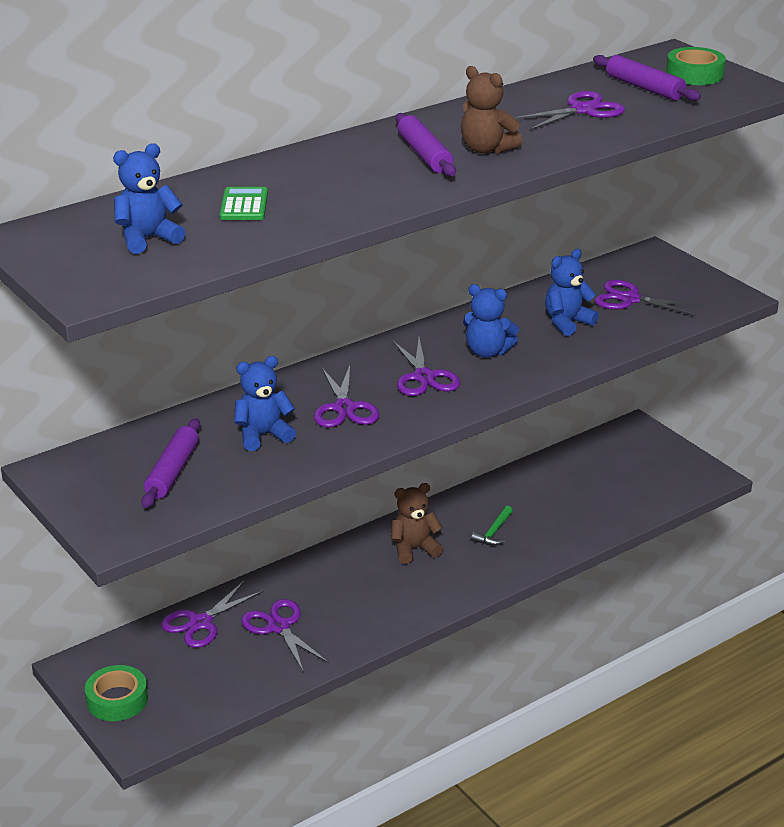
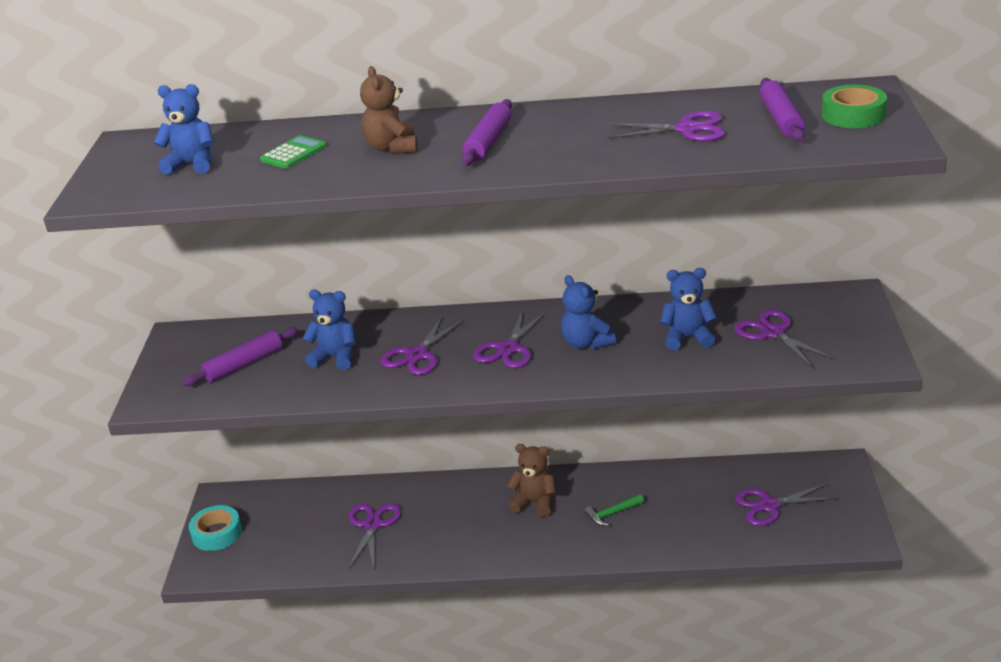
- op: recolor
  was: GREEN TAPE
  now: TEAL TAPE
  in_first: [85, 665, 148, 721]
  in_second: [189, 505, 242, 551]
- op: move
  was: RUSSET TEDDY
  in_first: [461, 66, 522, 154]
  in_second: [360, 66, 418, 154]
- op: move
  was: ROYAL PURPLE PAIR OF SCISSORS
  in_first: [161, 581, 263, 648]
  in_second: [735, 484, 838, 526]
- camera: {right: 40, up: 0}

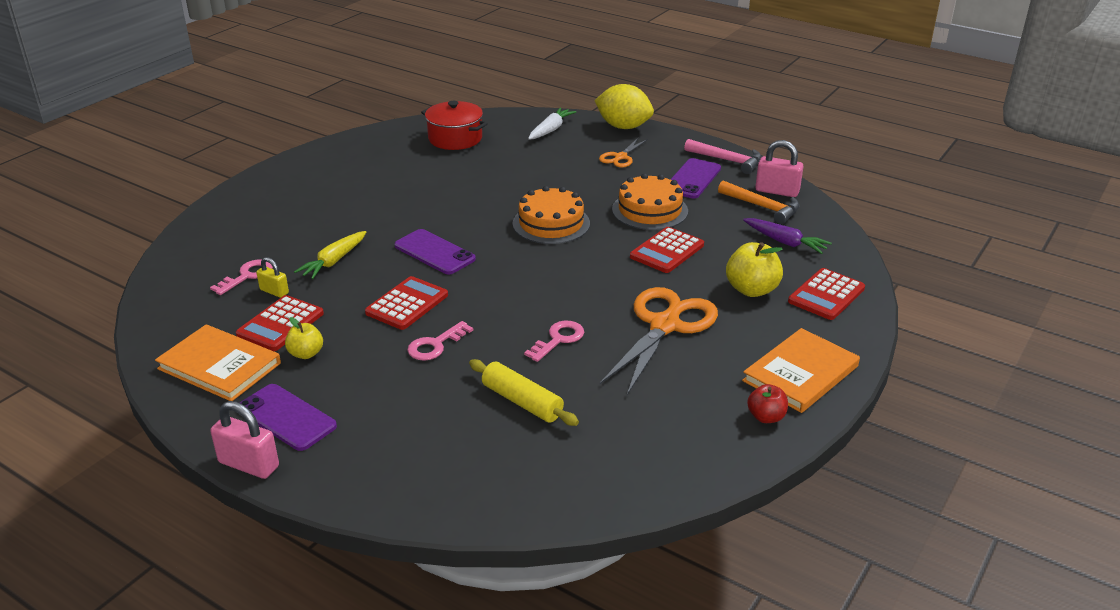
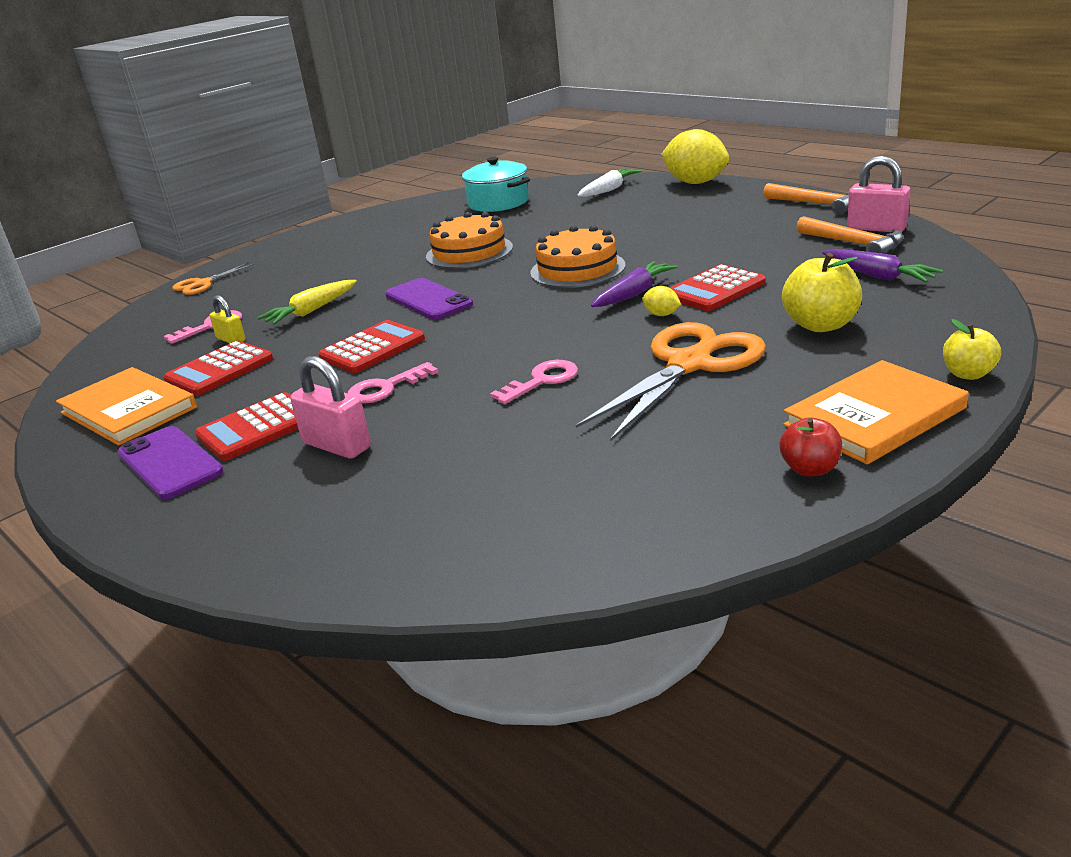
- op: move
  was: ORANGE PAIR OF SCISSORS
  in_first: [599, 137, 648, 168]
  in_second: [172, 262, 256, 295]
- op: move
  was: RED ADDING MACHINE
  in_first: [788, 268, 865, 320]
  in_second: [195, 392, 298, 461]
- op: move
  was: ROSE-PINK SMALL LOCK
  in_first: [210, 401, 279, 479]
  in_second: [290, 356, 371, 458]
- op: move
  was: ORANGE CAKE
  in_first: [612, 173, 688, 230]
  in_second: [426, 212, 513, 269]
- op: recolor
  was: RED POT
  now: TEAL POT
  in_first: [421, 101, 488, 150]
  in_second: [462, 157, 530, 212]
- op: insert
  now: ROYAL PURPLE CARROT
  in_second: [591, 261, 678, 307]
- op: insert
  now: GOLDEN LEMON
  in_second: [642, 286, 681, 316]
- op: recolor
  was: ROSE-PINK CLAW HAMMER
  now: ORANGE CLAW HAMMER
  in_first: [684, 139, 762, 174]
  in_second: [763, 183, 849, 215]
- op: move
  was: GOLDEN APPLE
  in_first: [285, 317, 323, 359]
  in_second: [943, 319, 1001, 380]
- op: delete
  was: GOLDEN ROLLING PIN
  in_first: [469, 359, 579, 426]
- op: delete
  was: ROYAL PURPLE SMARTPHONE
  in_first: [670, 158, 721, 199]
- camera: {right: 15, up: -5}

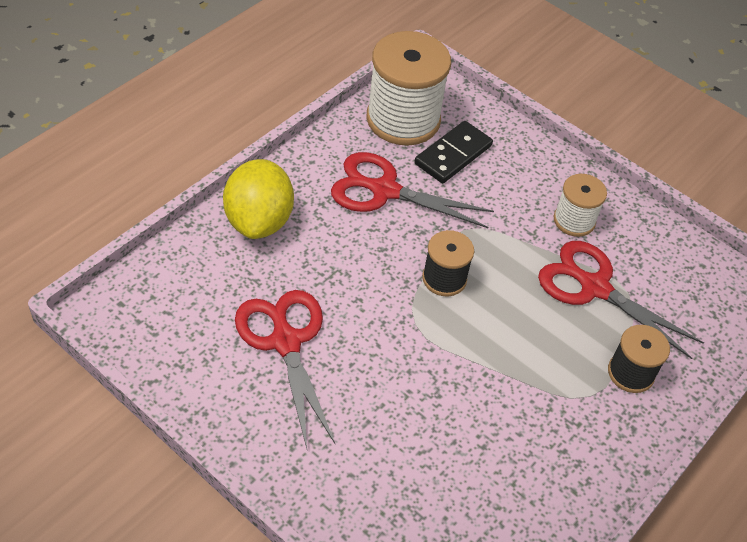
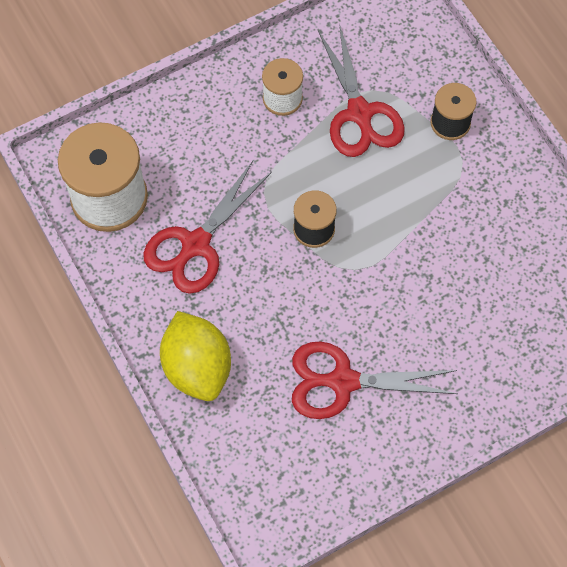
- op: rotate
  was: GOLDEN LEMON
  in_first: [223, 159, 294, 239]
  in_second: [160, 311, 231, 401]
  clockwise: 45
- op: rotate
  was: RED PAIR OF SCISSORS
  in_first: [538, 241, 704, 359]
  in_second: [318, 23, 405, 157]
  clockwise: -75
- op: delete
  was: BLACK DOMINO PIECE
  in_first: [414, 121, 493, 183]
- camera: {right: -65, up: 15}

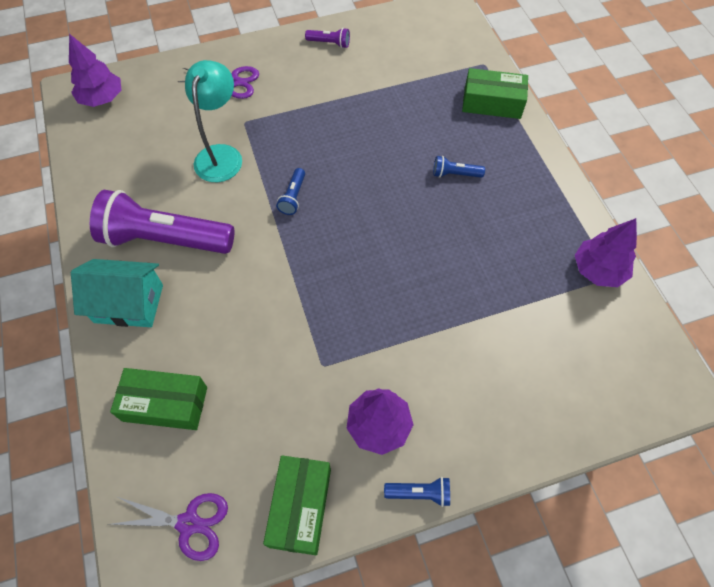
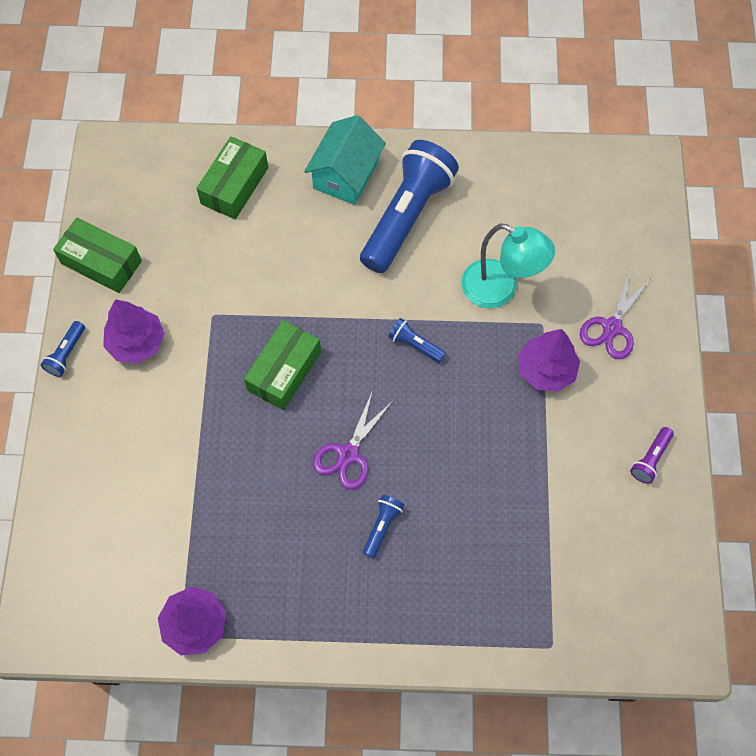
- op: move
  was: GREEN PACKAGE
  in_first: [462, 68, 528, 119]
  in_second: [244, 320, 321, 410]
- op: move
  was: ROYAL PURPLE PAIR OF SCISSORS
  in_first: [110, 493, 228, 561]
  in_second: [312, 390, 393, 490]
- op: recolor
  was: ROYAL PURPLE POCKET TORCH
  now: COBALT POCKET TORCH
  in_first: [90, 190, 234, 254]
  in_second: [360, 140, 459, 273]
- op: move
  was: ROYAL PURPLE TREE
  in_first: [69, 34, 121, 107]
  in_second: [518, 329, 580, 392]
- camera: {right: 110, up: 5}

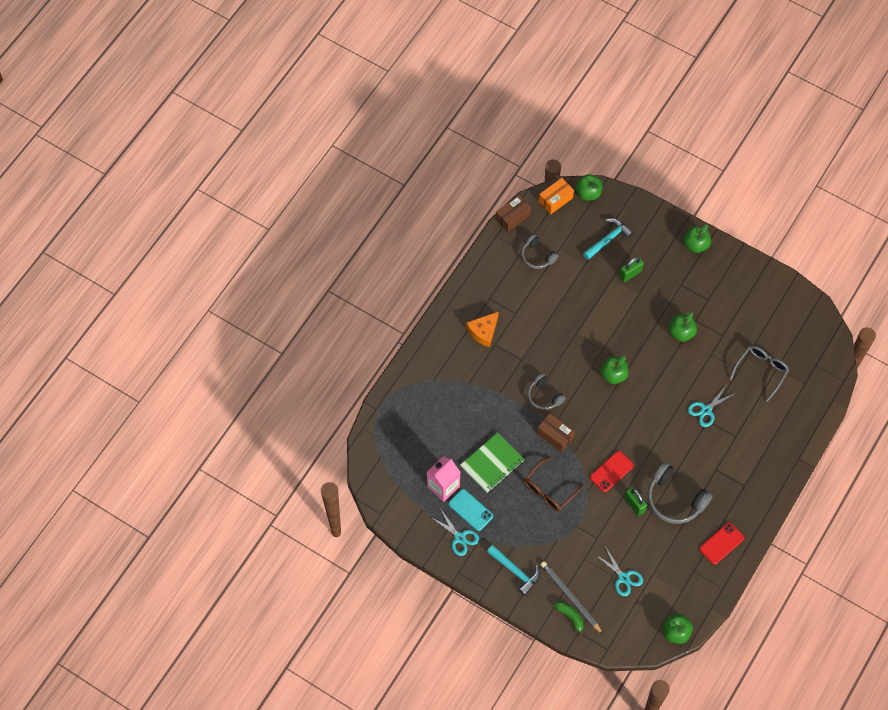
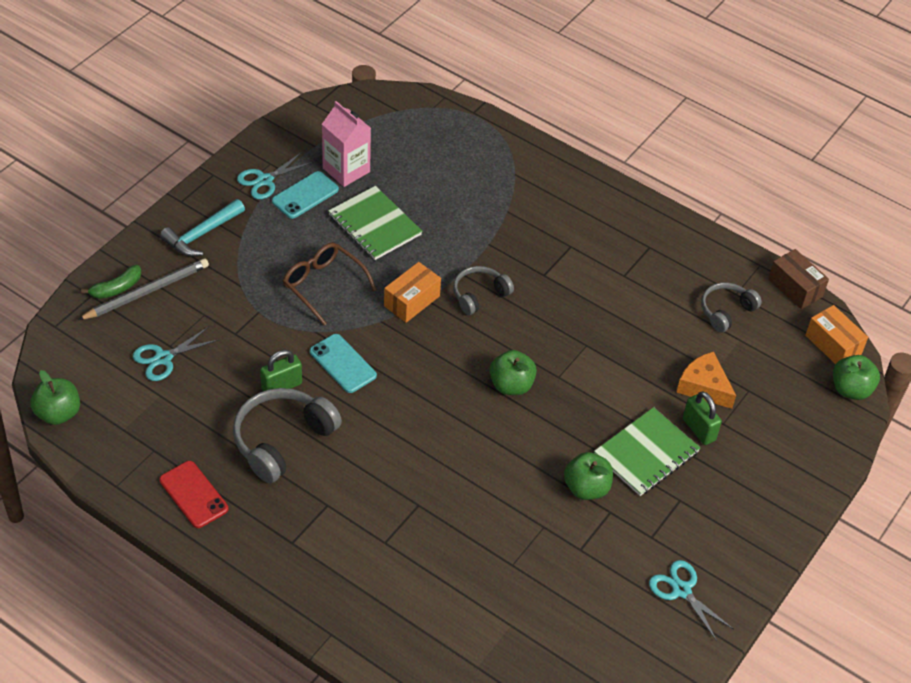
- op: recolor
  was: RED SMARTPHONE
  now: TEAL SMARTPHONE
  in_first: [590, 451, 634, 492]
  in_second: [310, 334, 377, 393]
- op: recolor
  was: RUSSET PACKAGE
  now: ORANGE PACKAGE
  in_first: [537, 413, 575, 452]
  in_second: [384, 262, 441, 323]
- op: insert
  now: GREEN NOTEBOOK
  in_second: [594, 407, 701, 496]
- op: move
  was: TEAL PAIR OF SCISSORS
  in_first: [688, 386, 736, 427]
  in_second: [649, 560, 733, 641]
- op: move
  was: ORANGE CHEESE WEDGE
  in_first: [466, 312, 499, 347]
  in_second: [676, 352, 736, 409]
- op: delete
  was: TEAL CLAW HAMMER
  in_first: [583, 219, 634, 260]
- op: delete
  was: GREEN APPLE
  in_first: [684, 224, 711, 253]
- op: delete
  was: GREY GLASSES
  in_first: [729, 345, 789, 402]
- camera: {right: 90, up: -15}

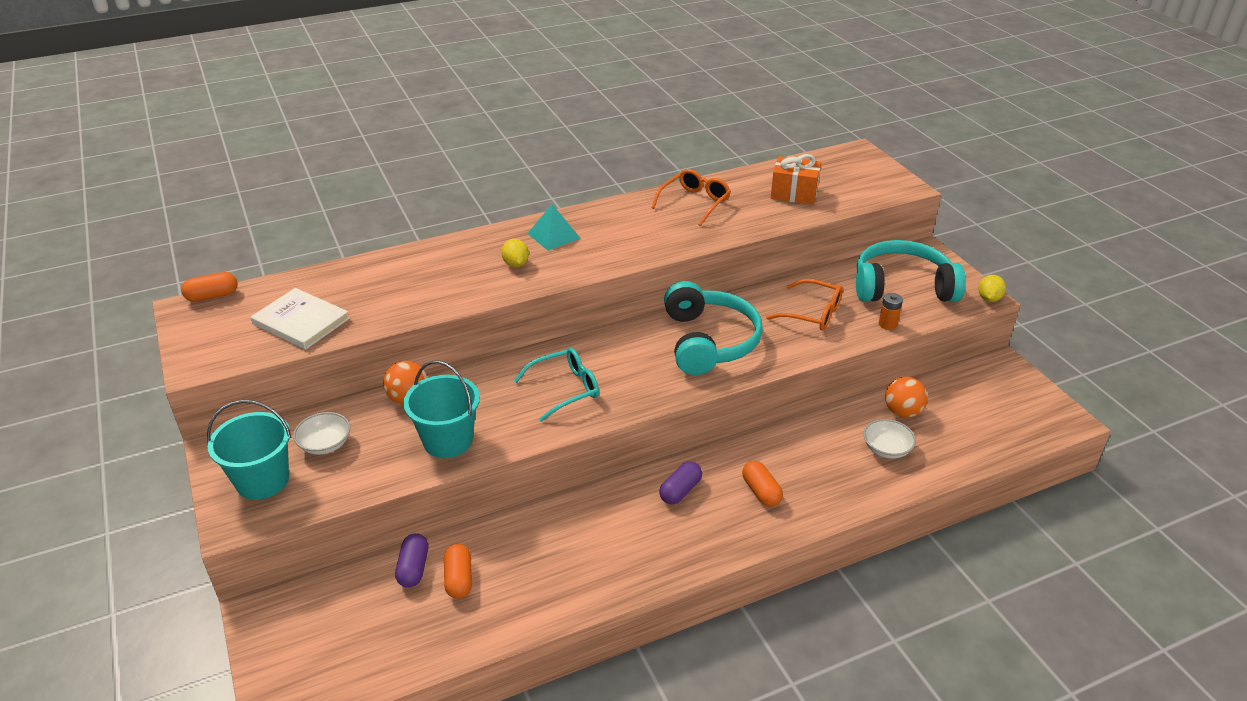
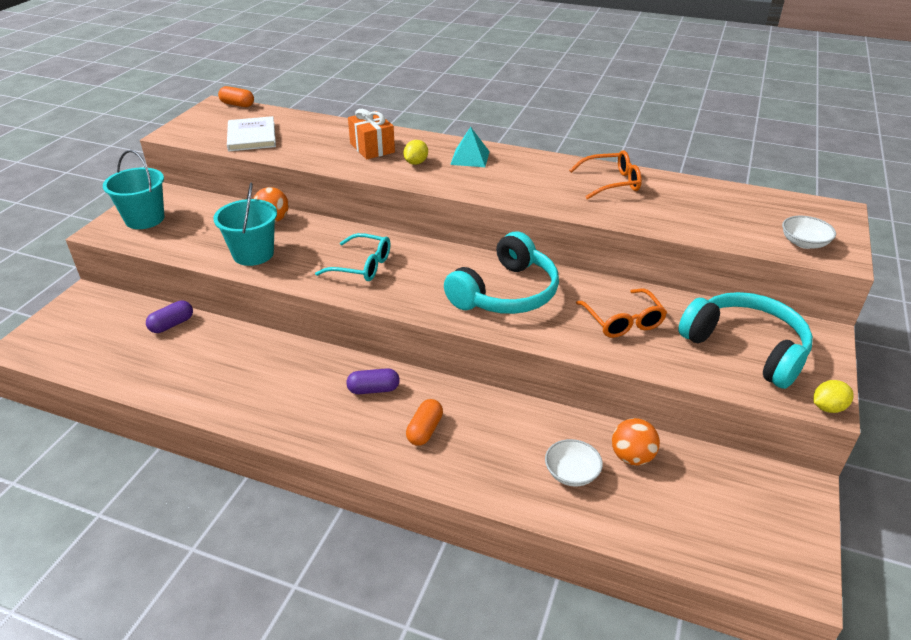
- op: move
  was: ORANGE GIFT
  in_first: [771, 154, 821, 205]
  in_second: [348, 109, 395, 159]
- op: move
  was: SNOW-WHITE SERVING BOWL
  in_first: [293, 412, 350, 455]
  in_second: [782, 216, 836, 249]
- op: delete
  was: ORANGE PILL
  in_first: [444, 544, 472, 599]
- op: delete
  was: ORANGE BATTERY
  in_first: [879, 293, 903, 330]
- camera: {right: 45, up: 0}

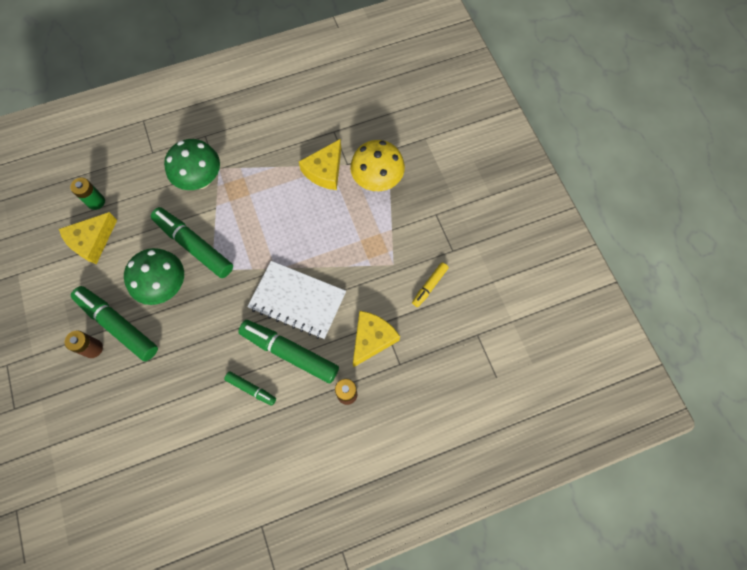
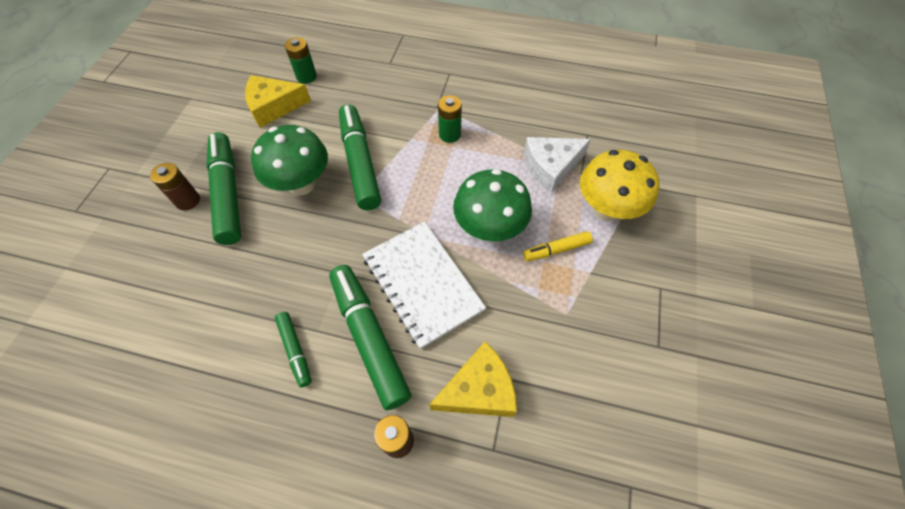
- op: insert
  now: GREEN BATTERY
  in_second: [438, 95, 462, 143]
- op: move
  was: GREEN TOADSTOOL
  in_first: [164, 139, 220, 190]
  in_second: [453, 169, 532, 241]
- op: move
  was: GOLDEN MARKER
  in_first: [412, 262, 449, 307]
  in_second: [523, 231, 593, 261]
- op: recolor
  was: GOLDEN CHEESE WEDGE
  now: SNOW-WHITE CHEESE WEDGE
  in_first: [299, 139, 341, 190]
  in_second: [524, 137, 591, 193]
- camera: {right: 35, up: -10}

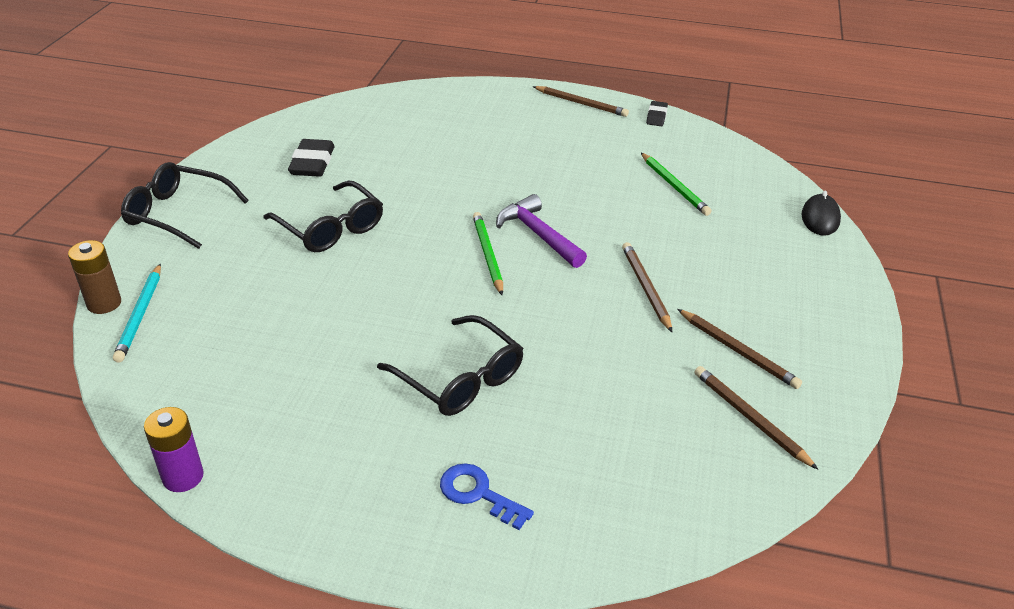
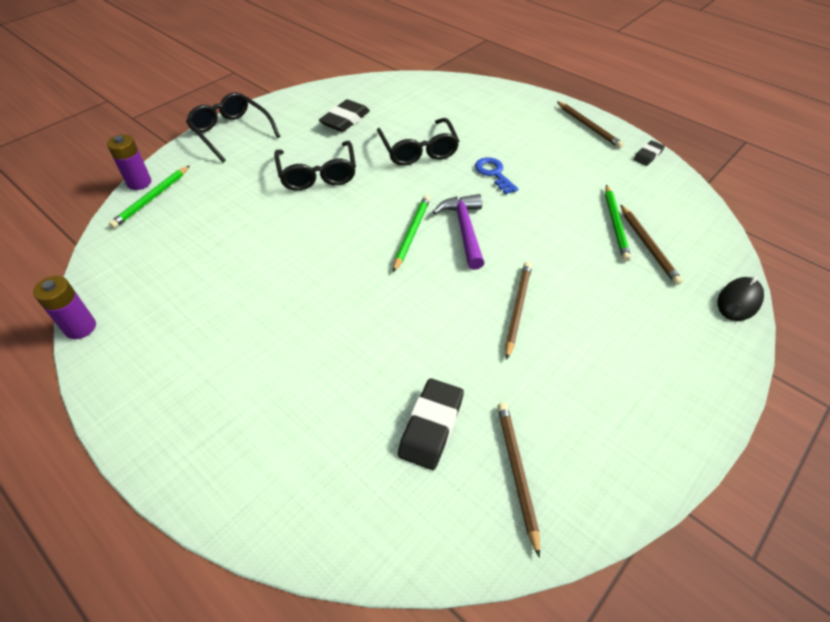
- op: recolor
  was: RUSSET BATTERY
  now: ROYAL PURPLE BATTERY
  in_first: [68, 240, 121, 314]
  in_second: [107, 134, 151, 190]
- op: recolor
  was: TEAL LEAD PENCIL
  now: GREEN LEAD PENCIL
  in_first: [113, 264, 161, 363]
  in_second: [109, 165, 190, 228]
- op: move
  was: BLACK GLASSES
  in_first: [377, 315, 524, 416]
  in_second: [377, 118, 459, 166]
- op: insert
  now: BLACK GUM ERASER
  in_second: [398, 378, 464, 470]
- op: move
  was: COBALT LATCHKEY
  in_first: [440, 463, 534, 530]
  in_second: [475, 157, 518, 194]
- op: move
  was: RUSSET LEAD PENCIL
  in_first: [678, 309, 802, 389]
  in_second: [621, 205, 683, 285]
- camera: {right: 30, up: 10}

